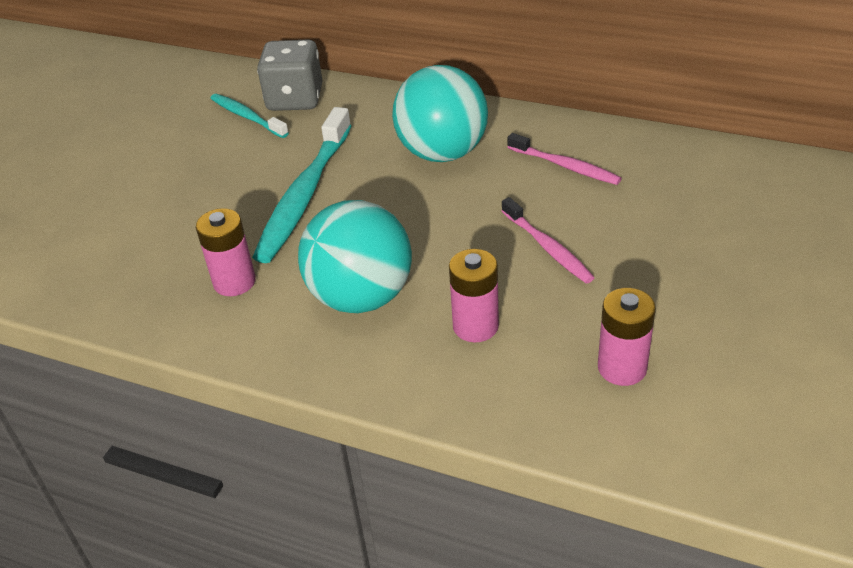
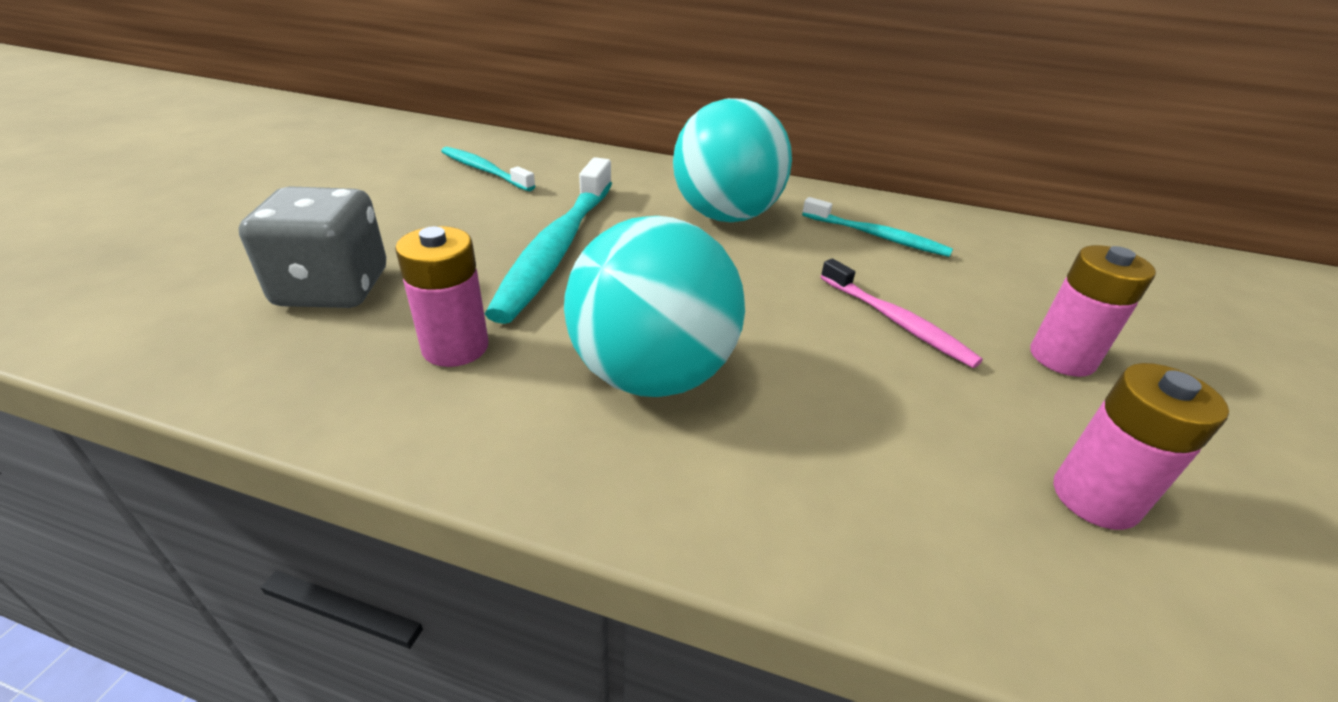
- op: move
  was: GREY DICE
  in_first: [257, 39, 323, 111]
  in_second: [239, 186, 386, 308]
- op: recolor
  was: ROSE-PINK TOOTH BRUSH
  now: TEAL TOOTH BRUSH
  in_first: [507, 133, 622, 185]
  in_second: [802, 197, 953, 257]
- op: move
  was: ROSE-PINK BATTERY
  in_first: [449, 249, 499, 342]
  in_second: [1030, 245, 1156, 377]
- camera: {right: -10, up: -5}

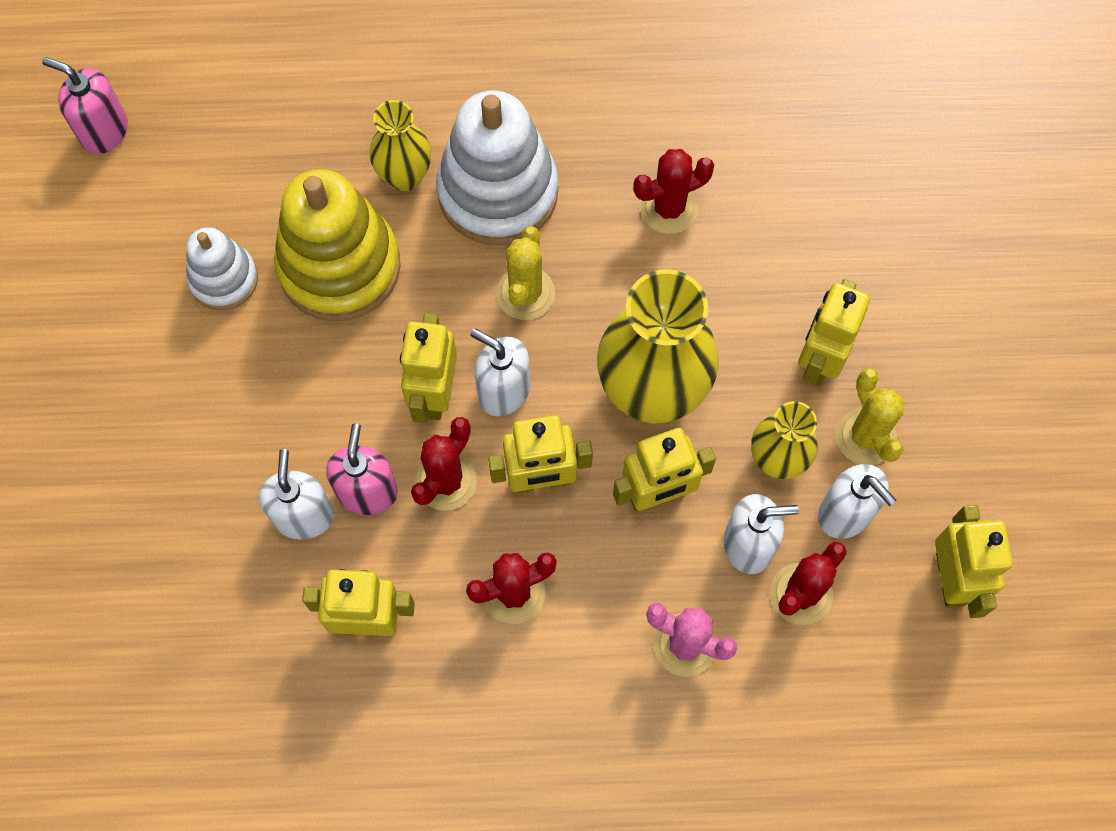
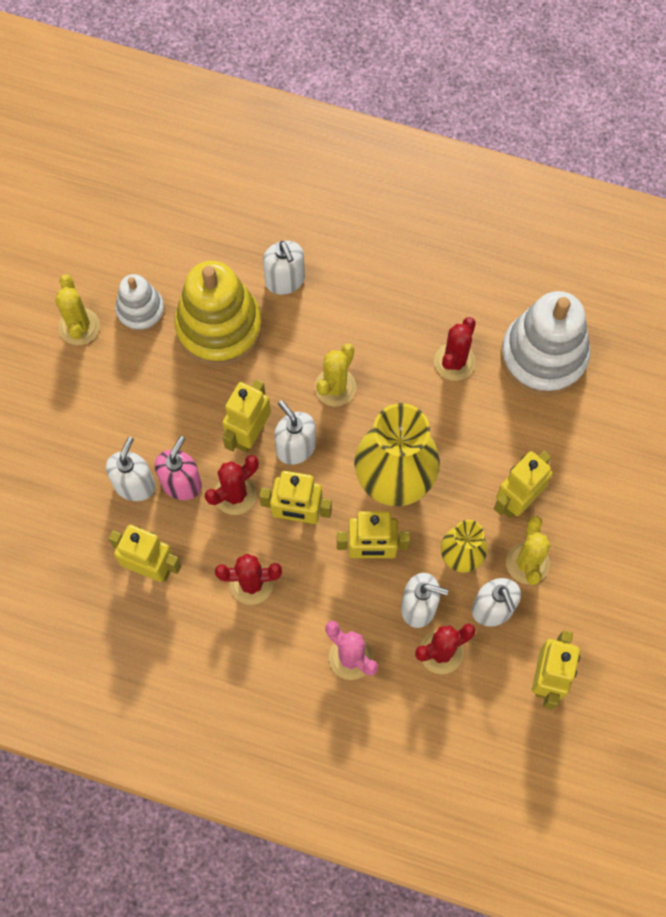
- op: insert
  now: GOLDEN CACTUS
  in_second: [55, 275, 100, 345]
- op: replace
  was: GOLDEN FLOWER VASE
  now: SNOW-WHITE SOAP DISPENSER
  in_first: [370, 100, 431, 191]
  in_second: [263, 241, 305, 295]
- op: rotate
  was: RED CACTUS
  in_first: [633, 149, 714, 234]
  in_second: [434, 317, 476, 381]
  clockwise: -60
- op: move
  was: SNOW-WHITE STACKING TOY
  in_first: [436, 90, 558, 245]
  in_second: [501, 291, 590, 396]
- op: delete
  was: ROSE-PINK SOAP DISPENSER
  in_first: [42, 57, 128, 154]
- camera: {right: 20, up: 0}

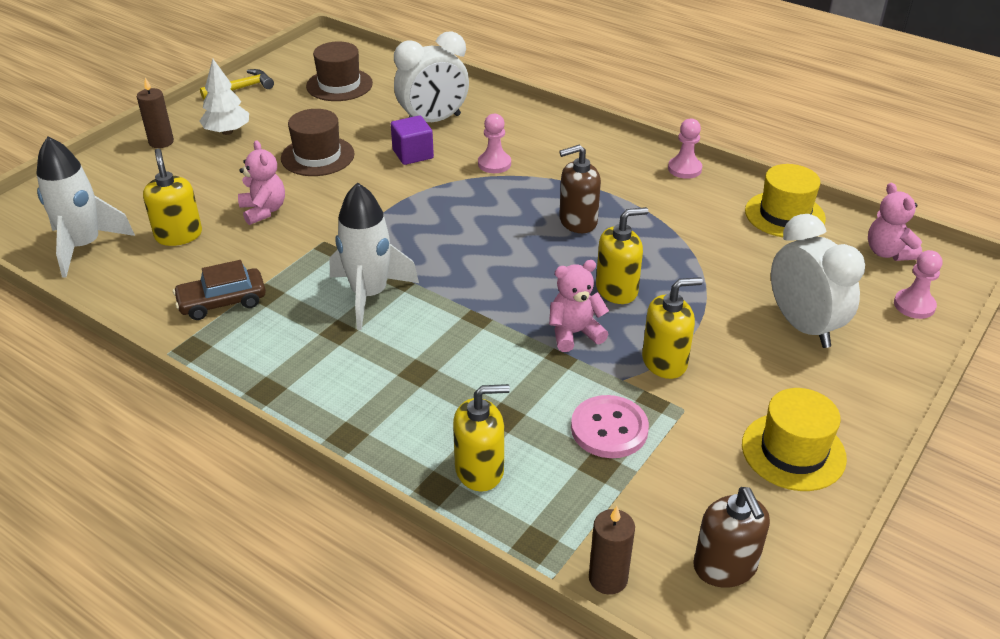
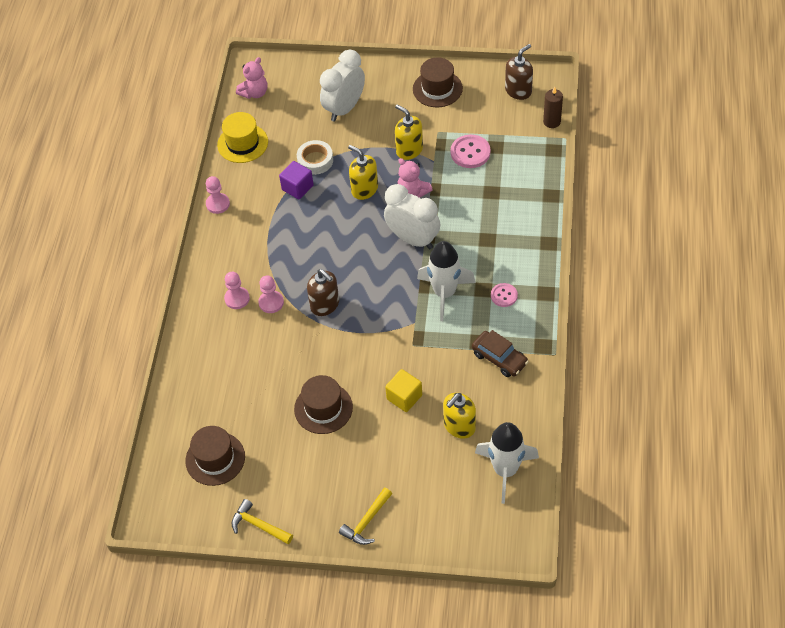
- op: move
  was: ROSE-PINK PAWN
  in_first: [894, 250, 942, 319]
  in_second: [224, 272, 250, 309]
- op: move
  was: ROYAL PURPLE CUBE
  in_first: [391, 115, 434, 165]
  in_second: [279, 161, 314, 199]
- op: insert
  now: SNOW-WHITE TAPE
  in_second: [297, 140, 333, 175]
- op: move
  was: RUSSET SOAP DISPENSER
  in_first: [559, 145, 601, 233]
  in_second: [307, 269, 339, 316]
- op: replace
  was: RUSSET WAX CANDLE
  now: GOLDEN CLAW HAMMER
  in_first: [137, 78, 174, 148]
  in_second: [339, 488, 392, 545]
- op: move
  was: SNOW-WHITE ALARM CLOCK
  in_first: [394, 31, 469, 122]
  in_second: [384, 184, 440, 249]
- op: replace
  was: ROSE-PINK TEDDY
  now: GOLDEN CUBE
  in_first: [238, 140, 285, 225]
  in_second: [385, 369, 422, 412]
- op: recolor
  was: GOLDEN TOP HAT
  now: RUSSET TOP HAT
  in_first: [742, 388, 847, 491]
  in_second: [413, 57, 463, 107]
- op: insert
  now: ROSE-PINK BUTTON
  in_second: [491, 283, 518, 307]
- op: delete
  was: SNOW-WHITE TREE
  in_first: [199, 59, 249, 135]
- op: delete
  was: GOLDEN SOAP DISPENSER
  in_first: [453, 384, 510, 492]
- camera: {right: -115, up: 15}

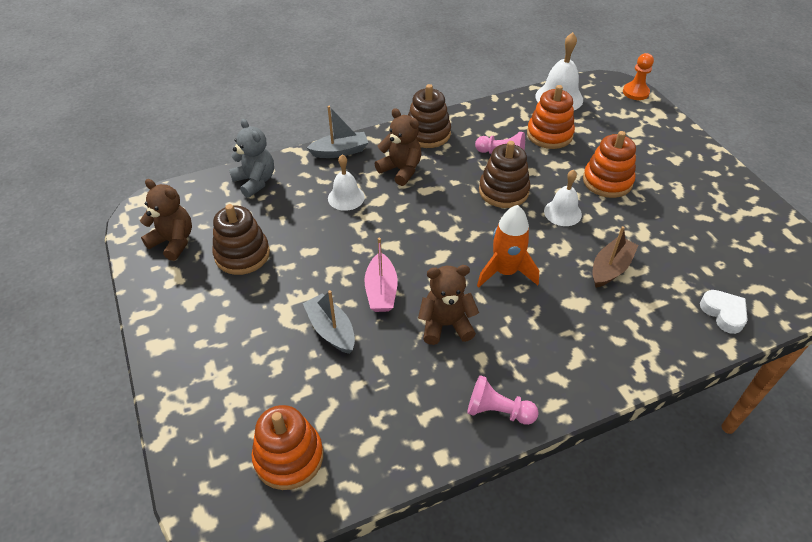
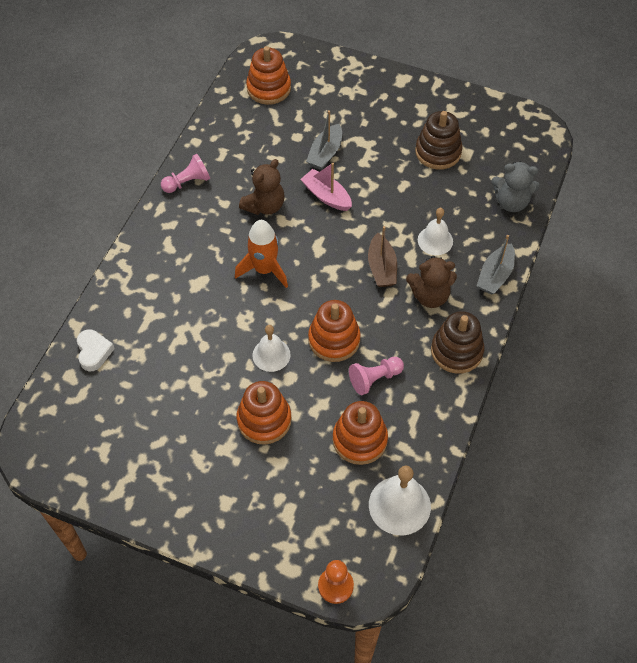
- op: rotate
  was: SNOW-WHITE LOVE HEART
  in_first: [700, 290, 748, 334]
  in_second: [77, 329, 115, 371]
  clockwise: -120
- op: rotate
  was: GREY BOAT
  in_first: [303, 290, 355, 354]
  in_second: [306, 110, 342, 170]
  clockwise: 105
- op: recolor
  was: RUSSET STACKING TOY
  now: ORANGE STACKING TOY
  in_first: [479, 141, 531, 208]
  in_second: [308, 300, 361, 362]
- op: move
  was: RUSSET BOAT
  in_first: [592, 226, 638, 288]
  in_second: [368, 226, 397, 287]
- op: delete
  was: RUSSET TEDDY
  in_first: [140, 179, 192, 261]
- camera: {right: 135, up: 10}

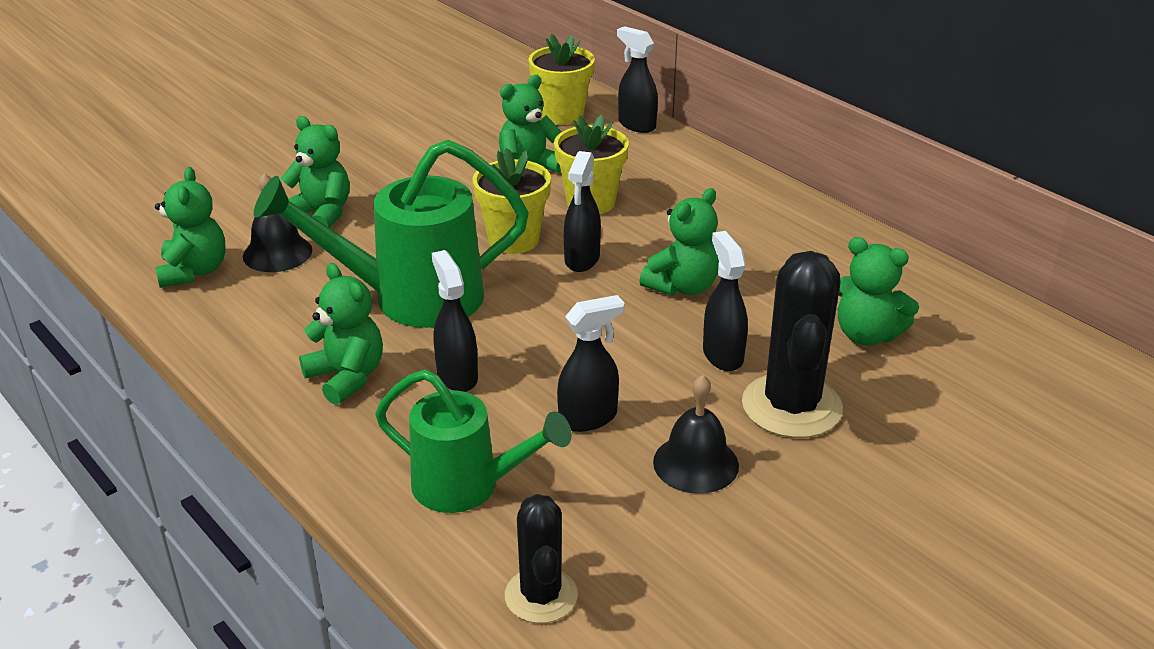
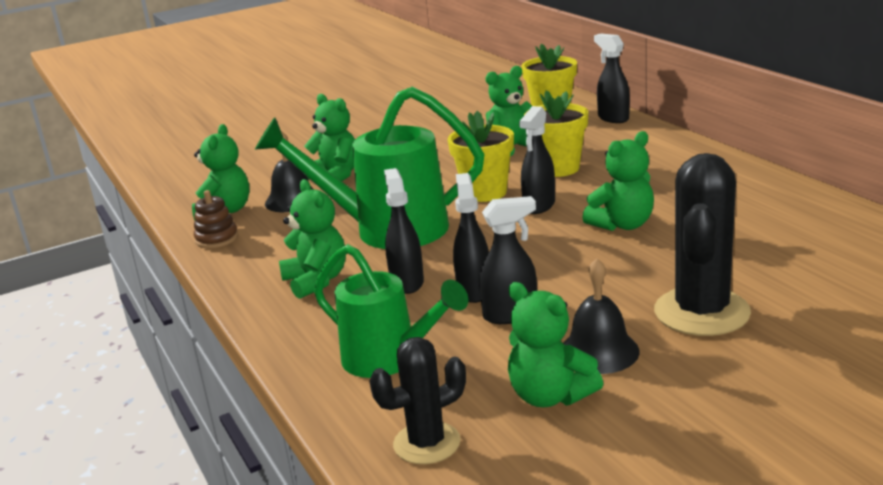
- op: insert
  now: RUSSET STACKING TOY
  in_second: [194, 190, 238, 248]
- op: rotate
  was: BLACK CACTUS
  in_first: [505, 494, 578, 623]
  in_second: [370, 337, 466, 464]
  clockwise: 60
- op: move
  was: BLACK SPRAY BOTTLE
  in_first: [703, 231, 748, 371]
  in_second: [453, 173, 489, 303]
- op: move
  was: GREEN TEDDY
  in_first: [838, 237, 919, 346]
  in_second: [508, 282, 603, 407]
- camera: {right: 15, up: -10}

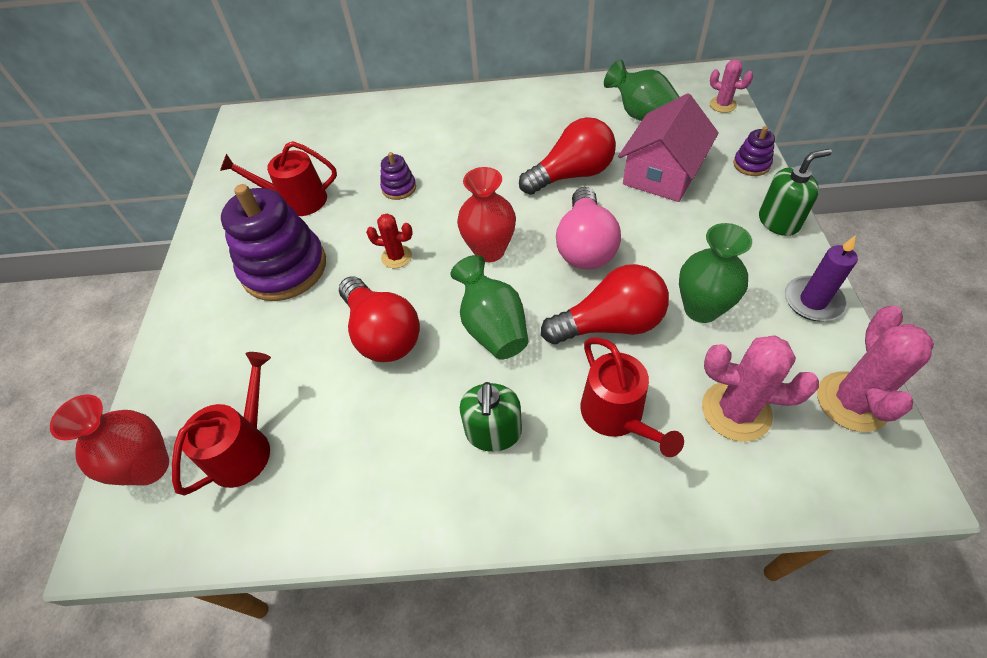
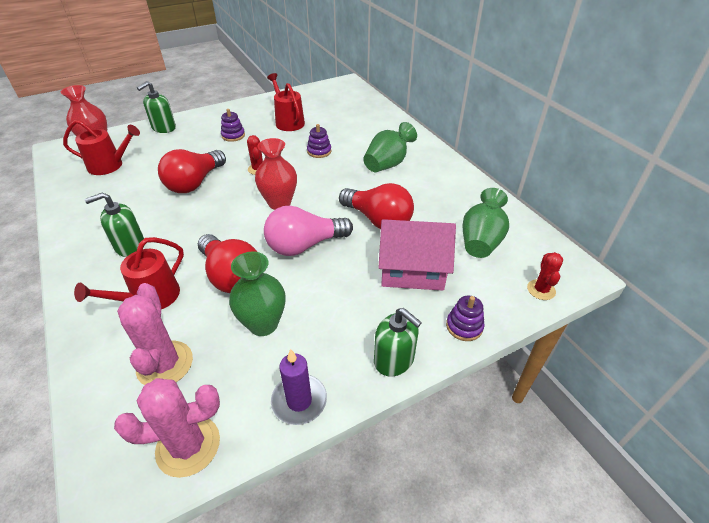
- op: insert
  now: GREEN SOAP DISPENSER
  in_second: [137, 81, 176, 133]
- op: resize
  was: ROYAL PURPLE STACKING TOY
  in_first: [221, 184, 326, 301]
  in_second: [221, 109, 245, 142]
  ratio: 0.45
- op: move
  was: GREEN FLOWER VASE
  in_first: [450, 255, 529, 360]
  in_second: [363, 122, 417, 172]
- op: recolor
  was: ROSE-PINK CACTUS
  now: RED CACTUS
  in_first: [710, 59, 753, 113]
  in_second: [527, 252, 563, 300]
- camera: {right: 60, up: -10}

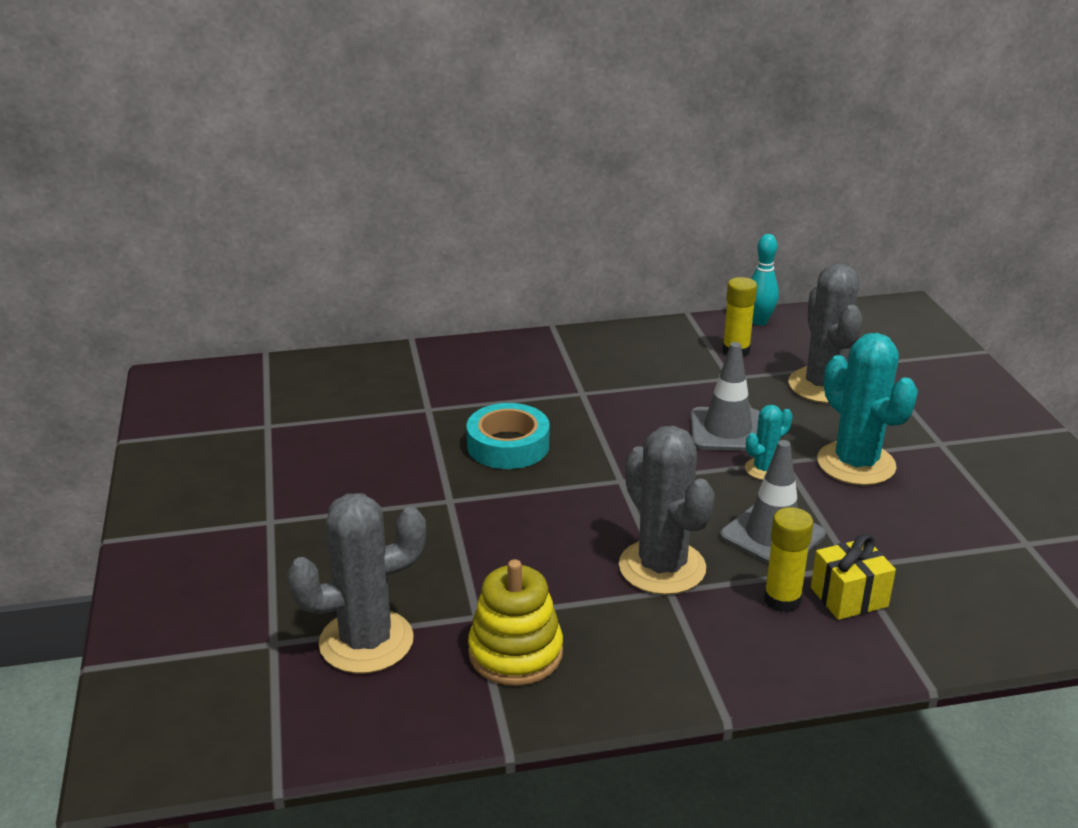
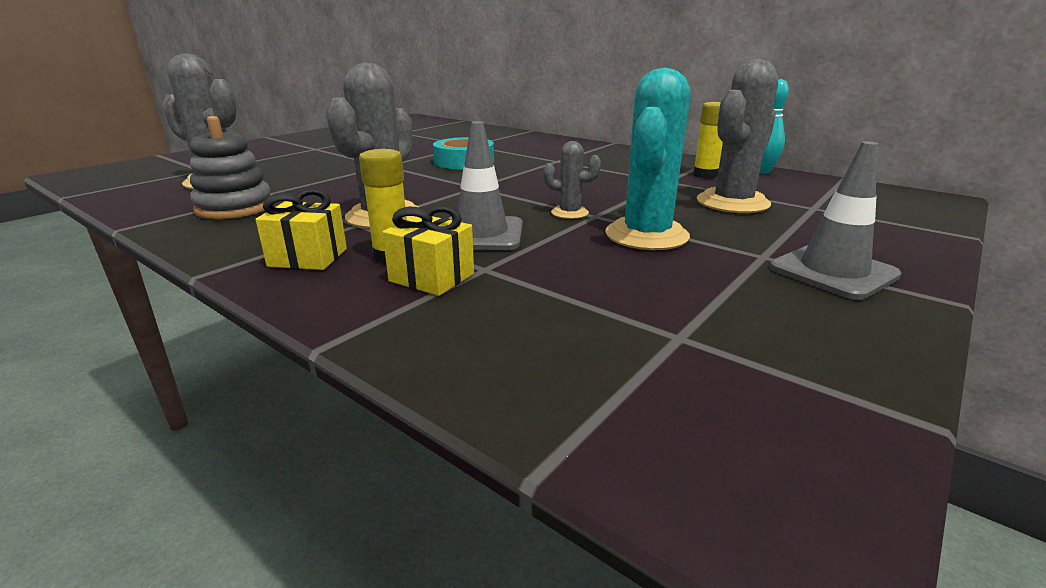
- op: recolor
  was: GOLDEN STACKING TOY
  now: GREY STACKING TOY
  in_first: [468, 559, 563, 686]
  in_second: [190, 116, 271, 219]
- op: insert
  now: GOLDEN GIFT
  in_second: [255, 189, 347, 270]
- op: recolor
  was: TEAL CACTUS
  now: GREY CACTUS
  in_first: [745, 405, 793, 480]
  in_second: [543, 141, 601, 219]
- op: move
  was: GREY SAFETY CONE
  in_first: [691, 342, 760, 451]
  in_second: [770, 141, 901, 300]
- camera: {right: 50, up: -5}

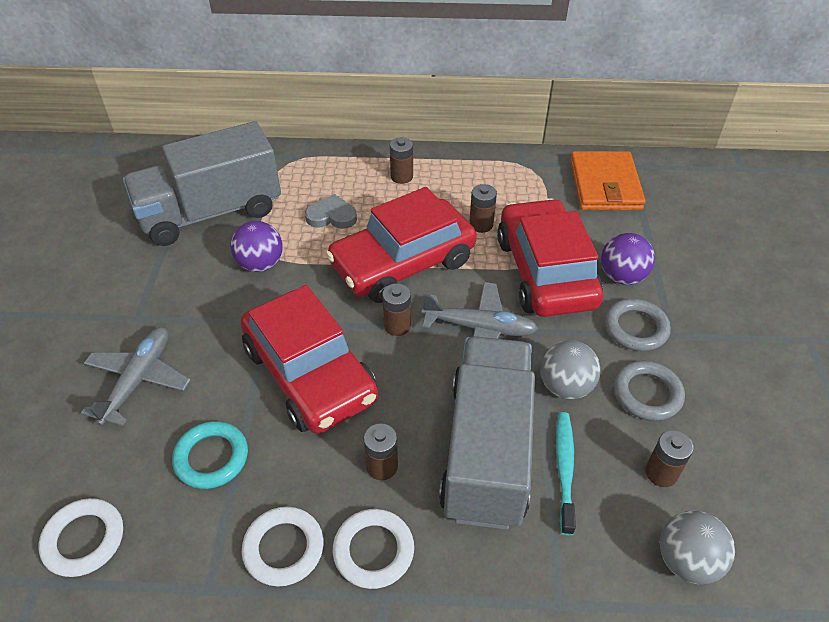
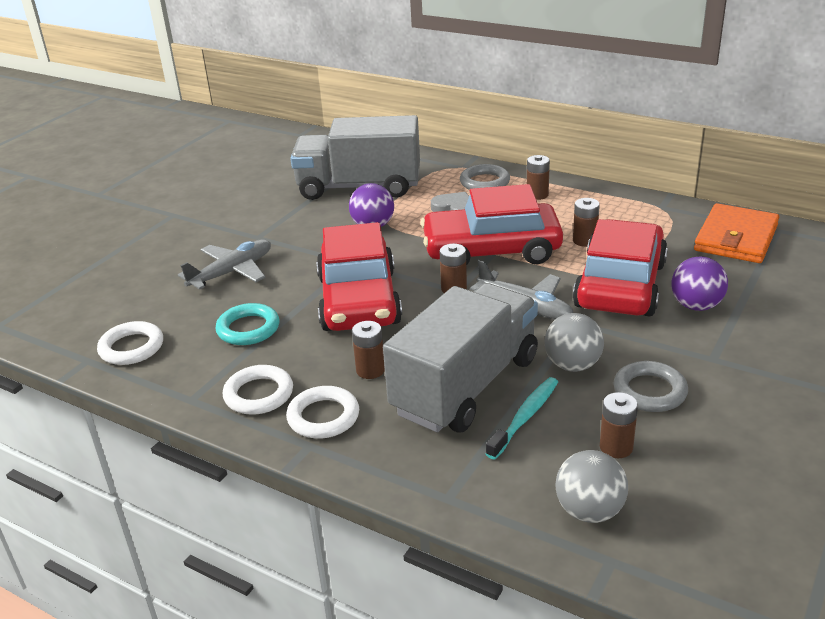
- op: move
  was: GREY TORUS
  in_first: [605, 299, 671, 351]
  in_second: [460, 164, 510, 190]
- camera: {right: 30, up: -15}

